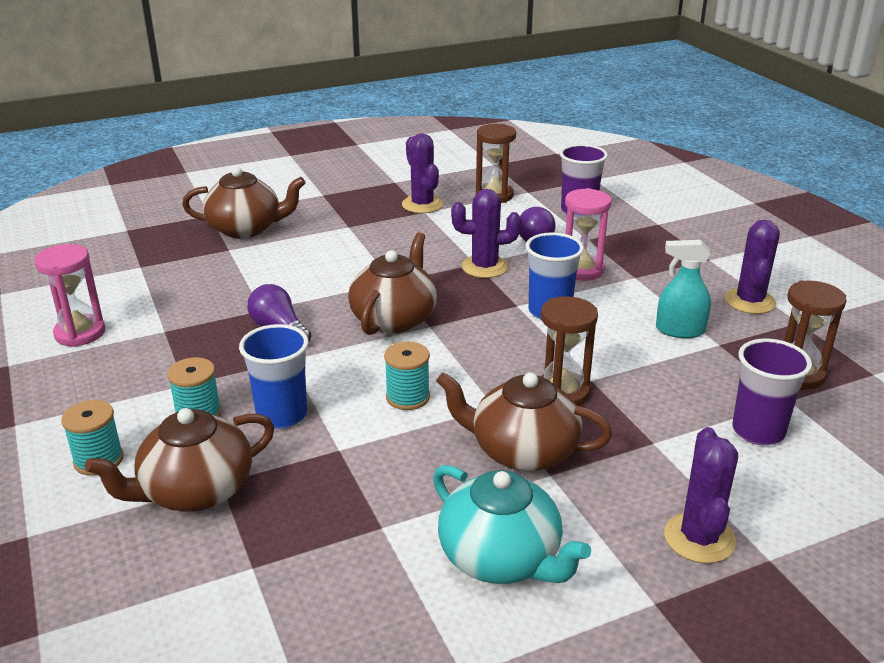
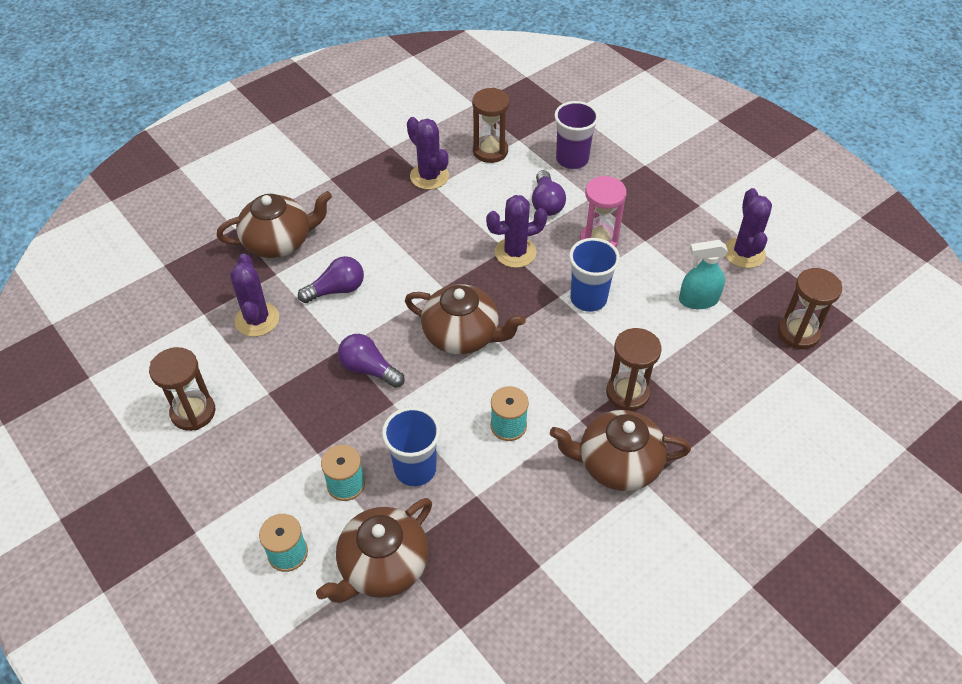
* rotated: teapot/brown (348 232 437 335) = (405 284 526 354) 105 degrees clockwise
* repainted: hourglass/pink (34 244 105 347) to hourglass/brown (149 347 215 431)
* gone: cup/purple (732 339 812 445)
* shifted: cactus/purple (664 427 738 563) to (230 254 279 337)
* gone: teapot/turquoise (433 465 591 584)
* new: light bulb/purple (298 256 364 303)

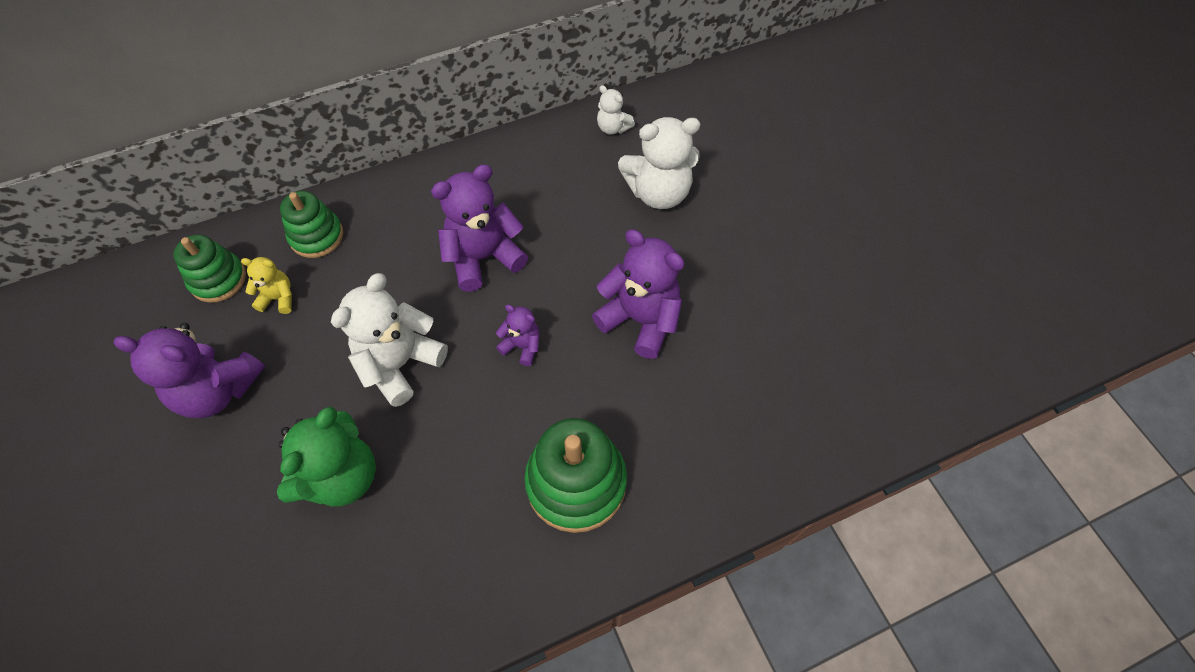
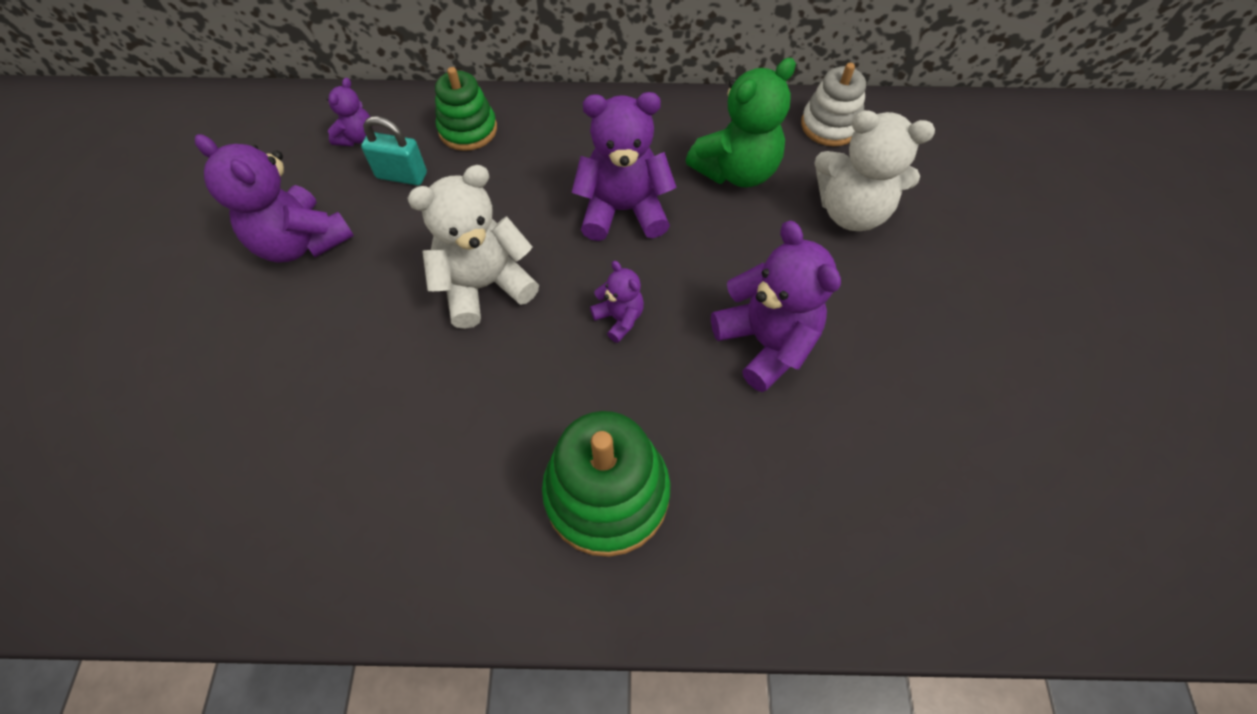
* swapped: teddy bear/white (597 85 635 135) to stacking toy/white (801 63 866 146)
* swapped: stacking toy/green (173 235 246 303) to teddy bear/purple (327 78 373 146)
* swapped: teddy bear/yellow (241 257 292 314) to padlock/turquoise (361 116 427 185)
* shifted: teddy bear/green (277 406 376 507) to (686 58 796 187)

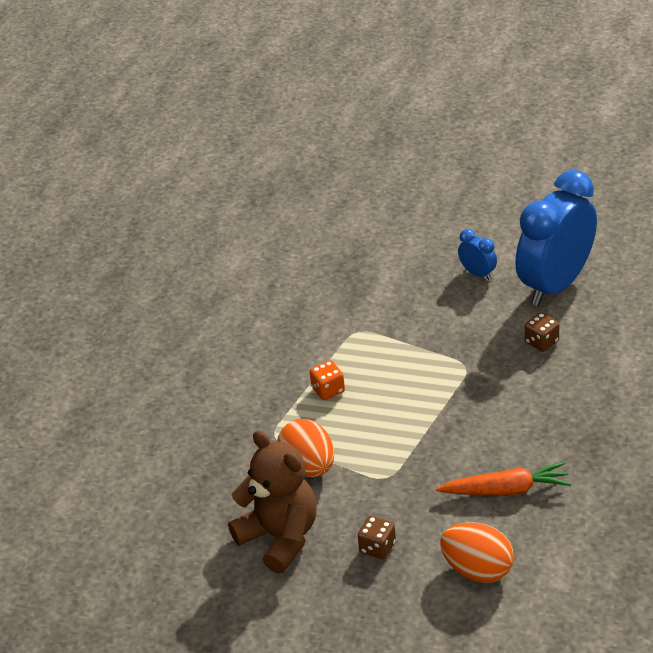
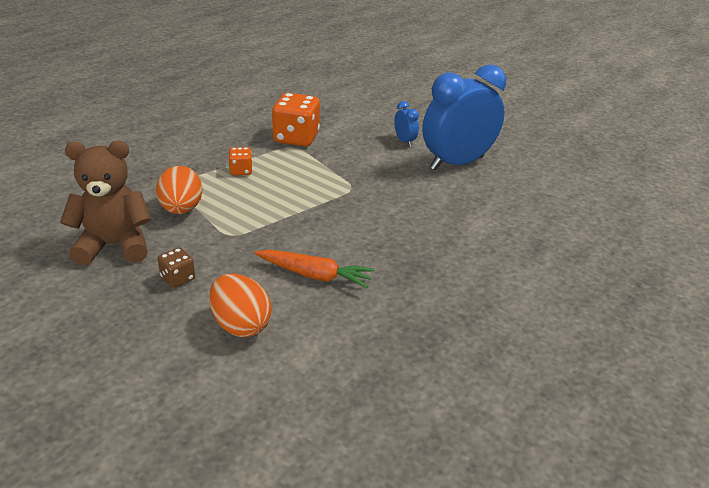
* gone: dice/brown (525 312 559 352)
* rotated: teddy bear/brown (228 430 317 573) = (60 141 152 266) 75 degrees counterclockwise
* new: dice/orange (272 93 320 146)

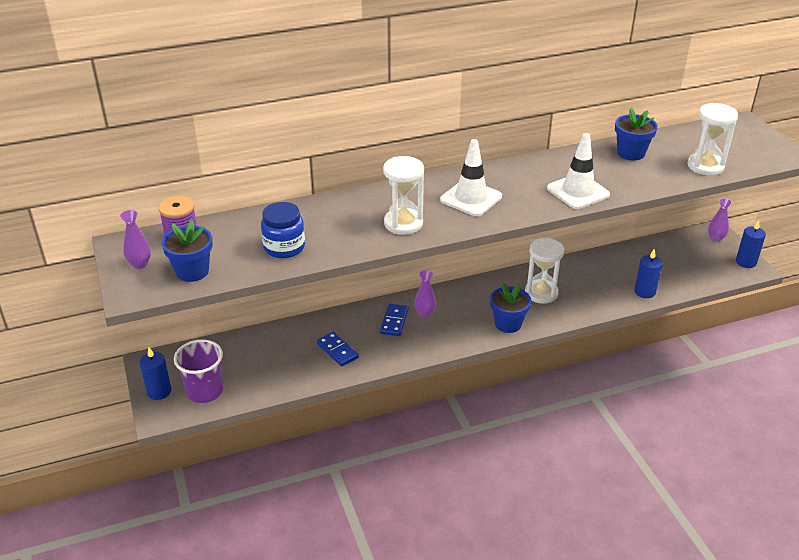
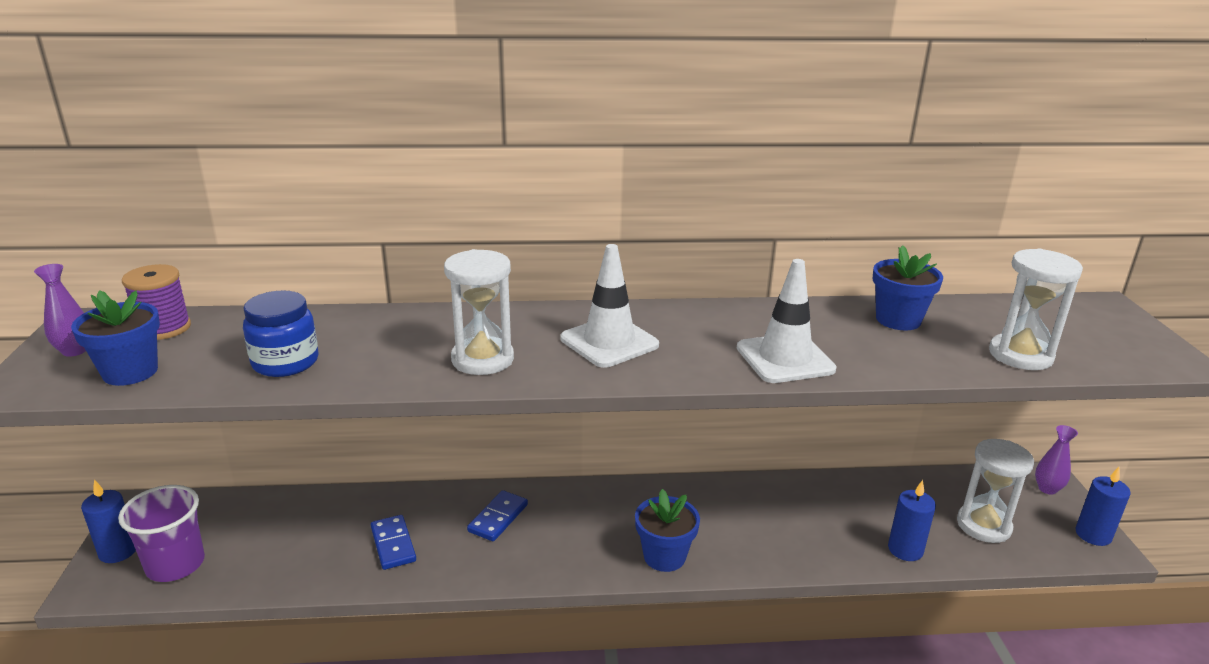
* shifted: hourglass/white (525 238 564 304) to (957 439 1034 543)
* gone: vase/purple (415 270 436 317)

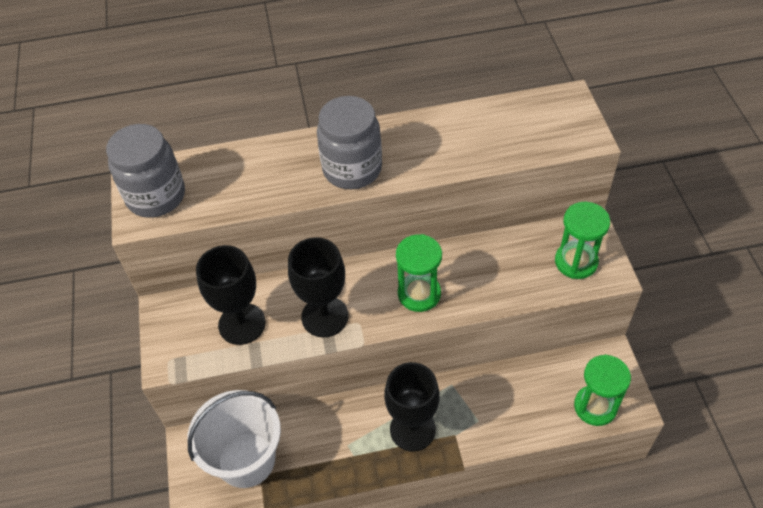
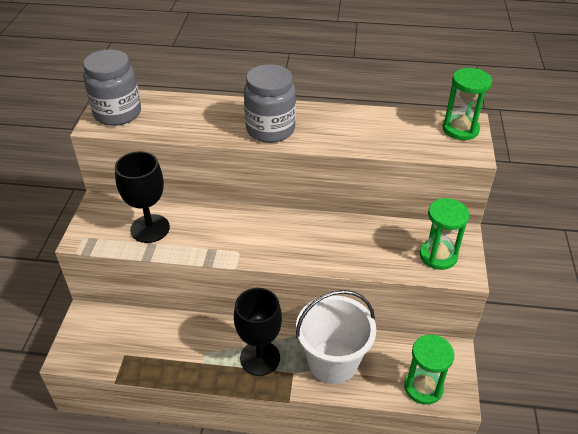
* shifted: hourglass/green (396 234 442 312) to (443 68 492 140)
* gone: goblet/black (288 237 349 337)
* shifted: bucket/white (187 390 281 488) to (296 290 376 384)

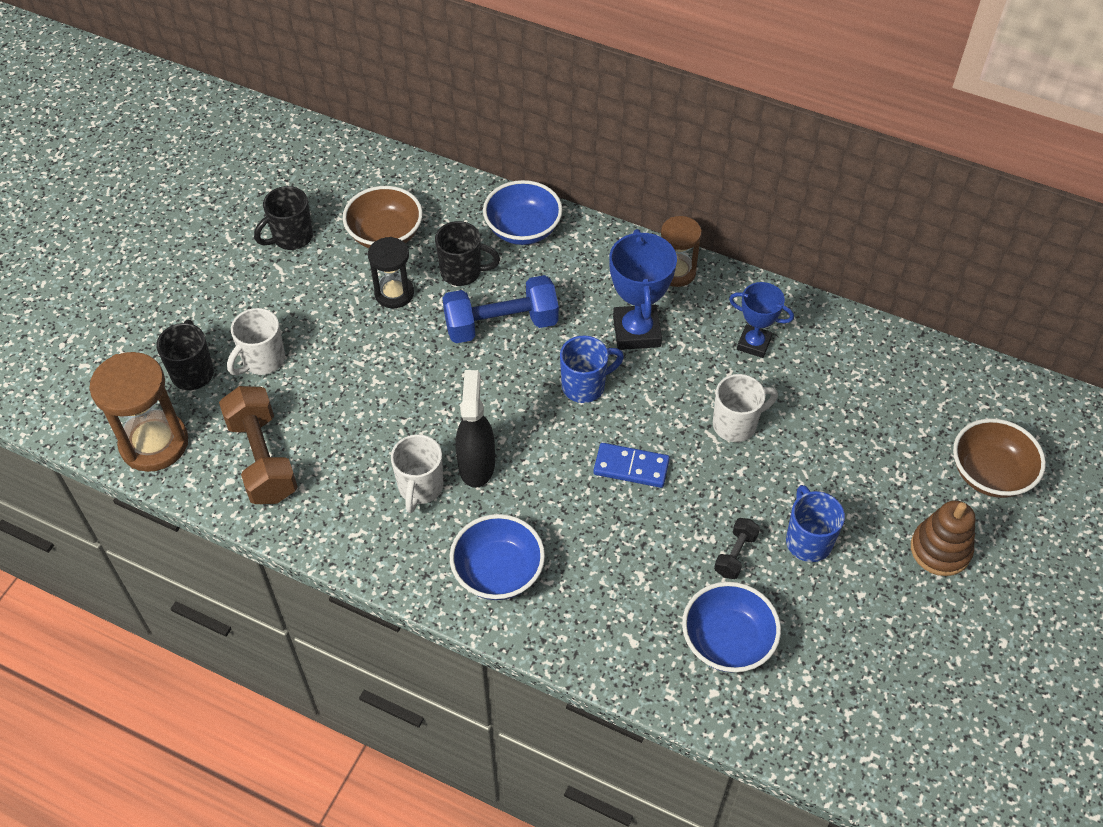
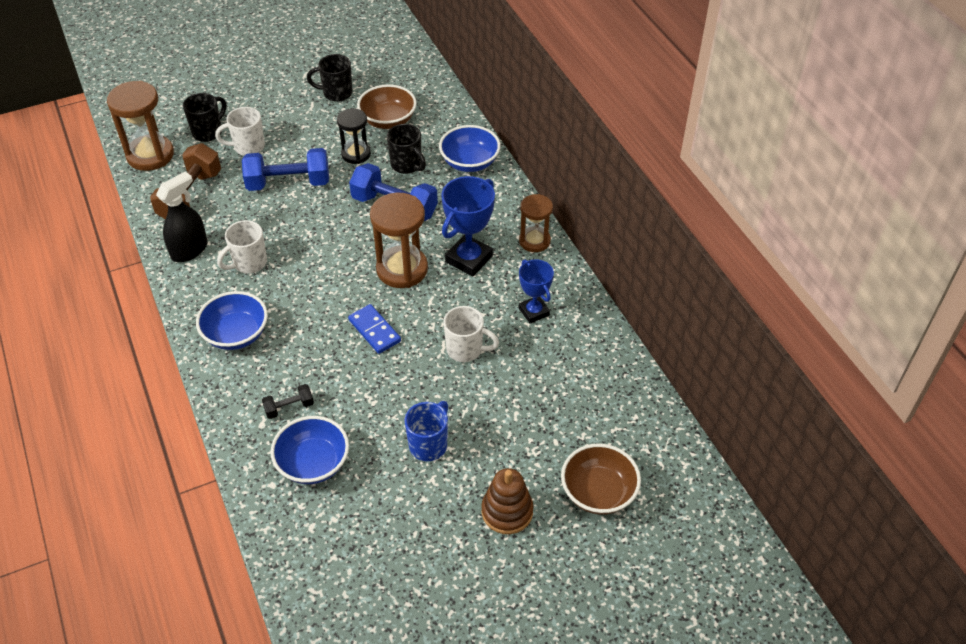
* swapped: mug/blue (560 335 624 403) to hourglass/brown (370 193 428 288)
* shifted: spray bottle/black (456 370 495 488) to (156 172 208 262)
* shifted: dumbbell/black (714 518 760 579) to (262 384 314 419)
* new: dumbbell/blue (242 148 329 191)

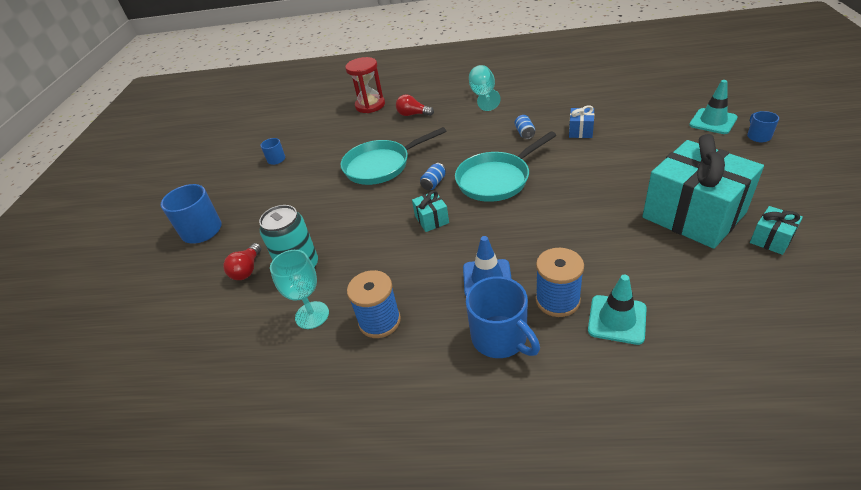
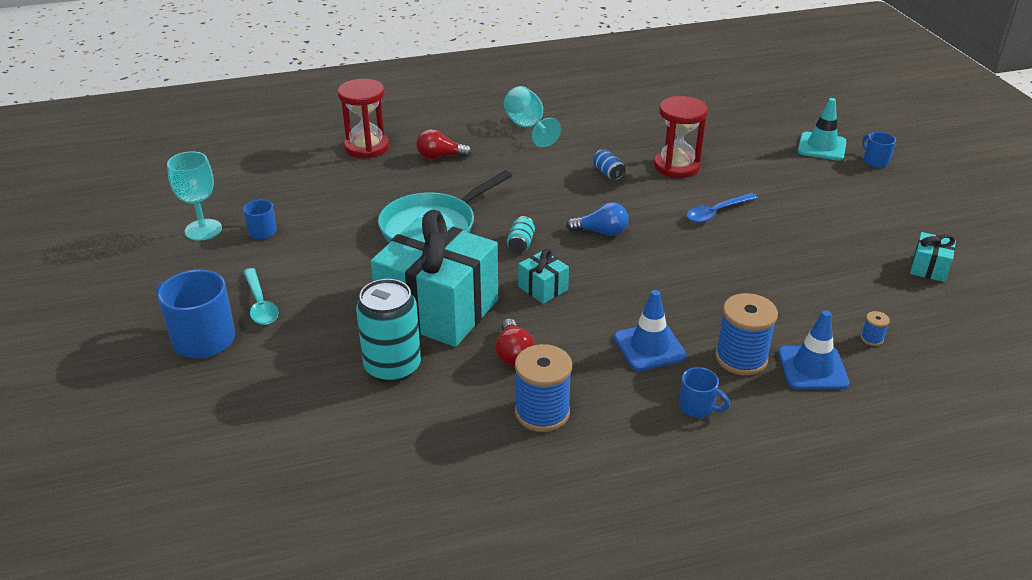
* swapped: gift/blue (569 105 594 138) to hourglass/red (654 96 708 178)
* swapped: pan/turquoise (455 131 556 202) to light bulb/blue (566 202 629 236)
* shifted: gift/turquoise (642 134 764 249) to (371 210 498 347)
* repainted: can/blue (420 163 446 190) to can/turquoise (507 216 535 253)
* shifted: light bulb/red (223 243 261 280) to (495 319 535 367)
* shifted: goblet/turquoise (270 250 329 329) to (167 151 222 241)
* repainted: traffic cone/turquoise (588 275 647 345) to traffic cone/blue (778 310 850 389)
* scaled: mug/blue (466 276 540 358) = (679 367 730 417) x0.52
* new: spoon/blue (686 193 758 222)
* new: spoon/turquoise (243 268 279 325)
* new: spool/blue (861 311 890 346)

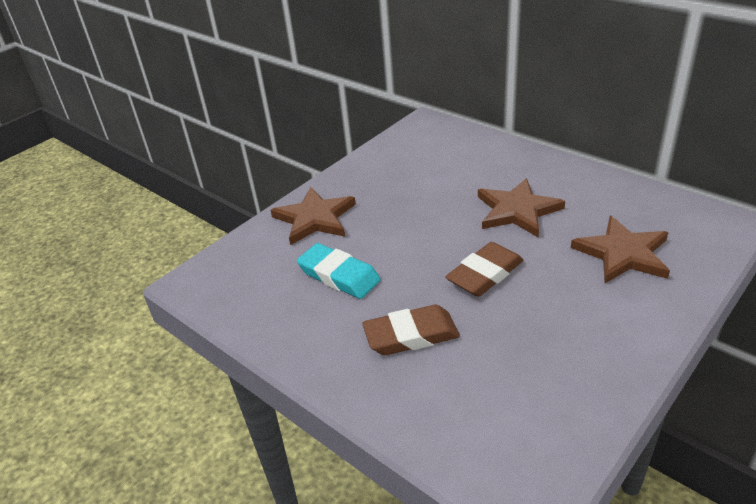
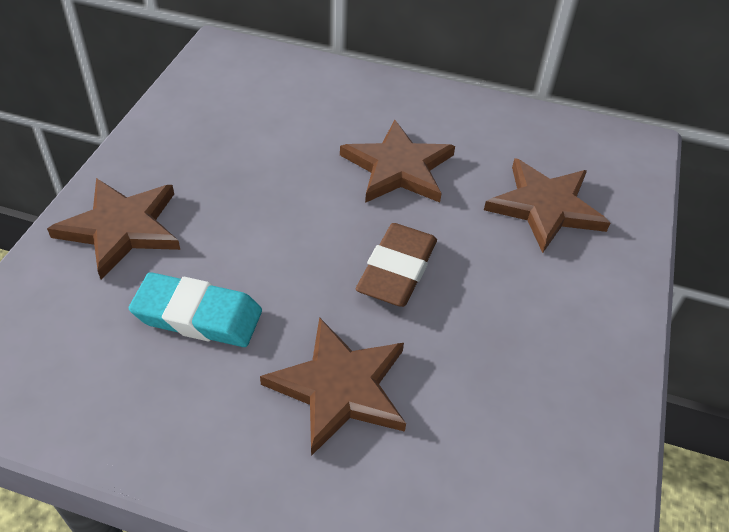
* swapped: eraser/brown (362 305 460 355) to star/brown (260 317 406 456)

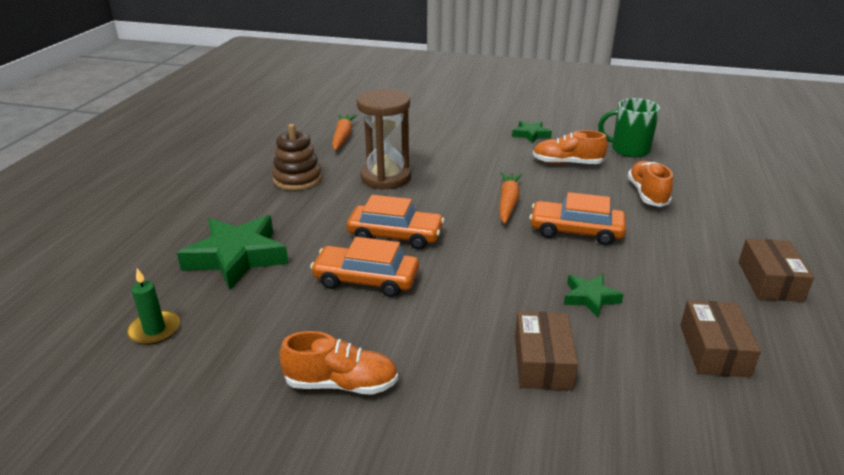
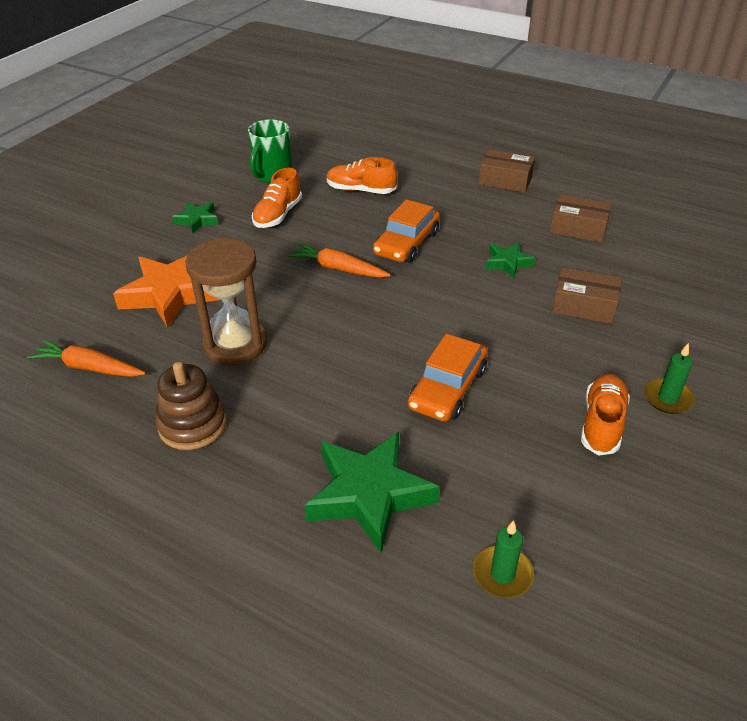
* gone: car/orange (347 195 445 249)
* new: star/orange (113 256 220 328)
* new: candle/green (644 343 695 414)

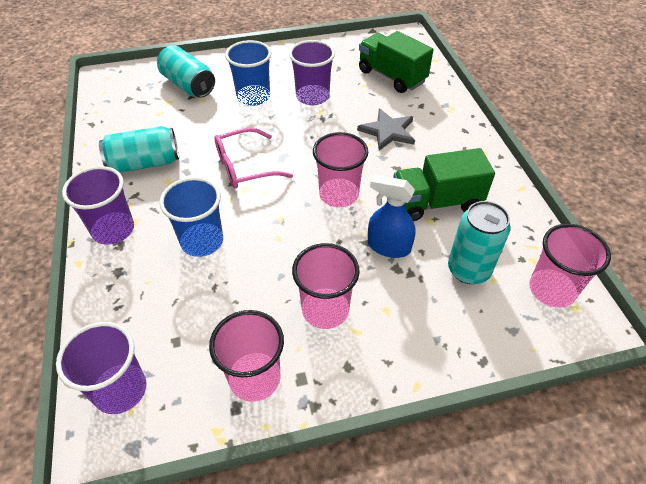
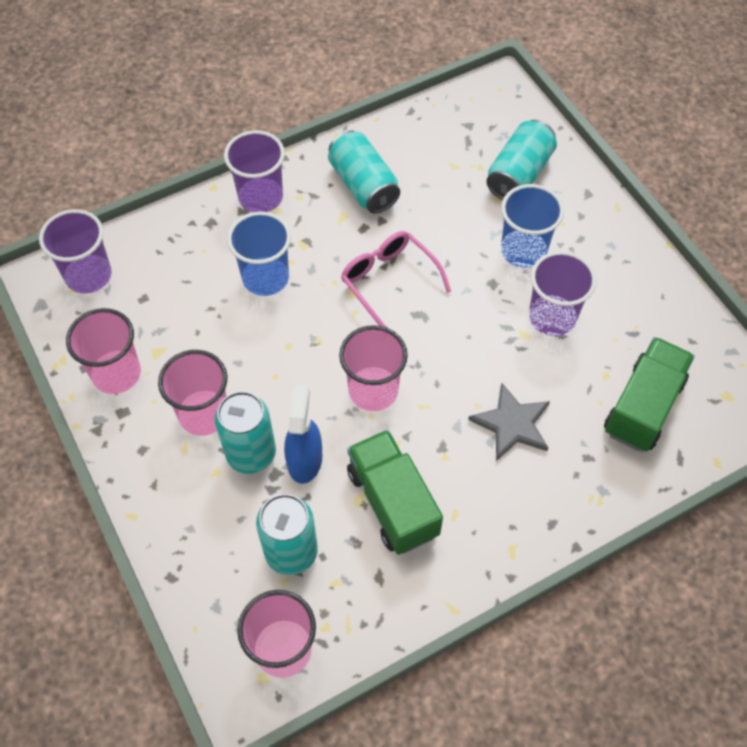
* new: can/turquoise (215 391 276 474)

